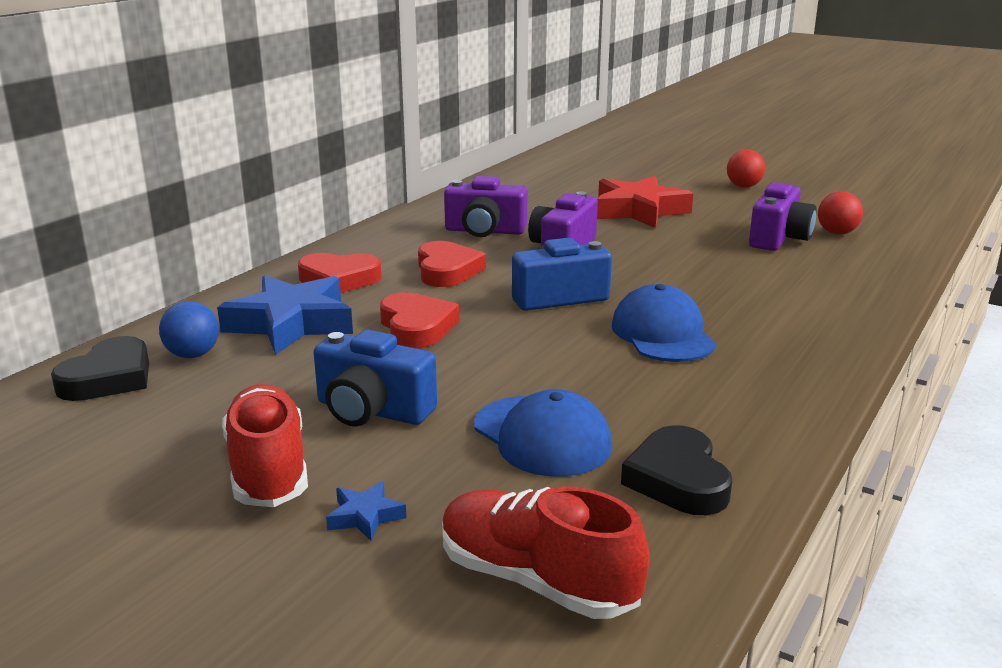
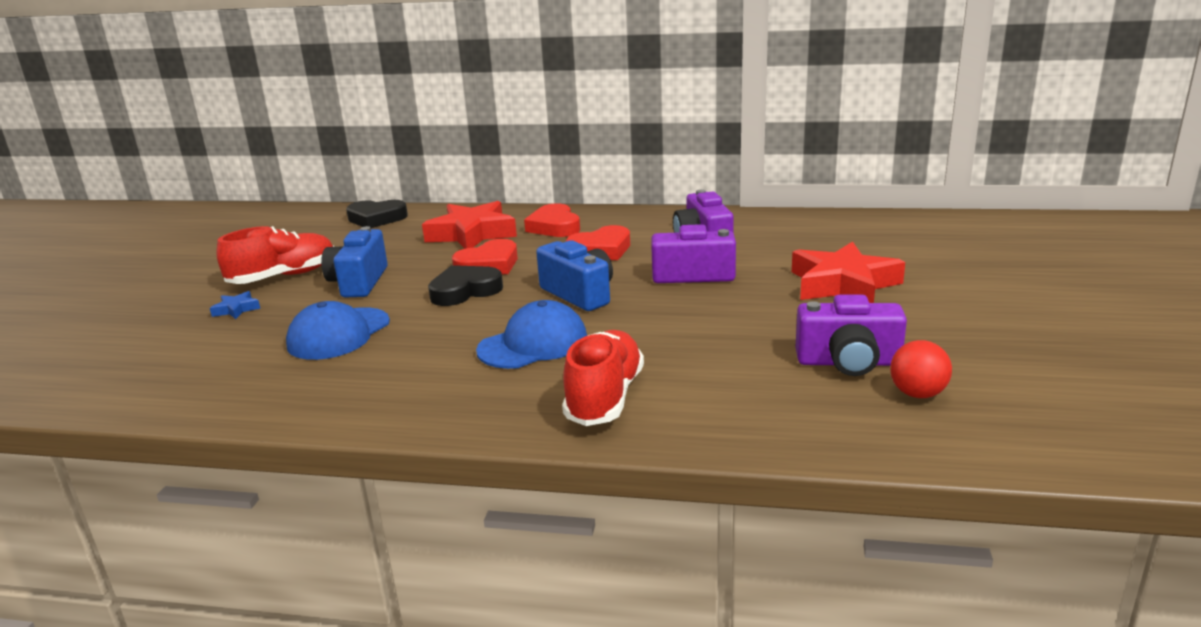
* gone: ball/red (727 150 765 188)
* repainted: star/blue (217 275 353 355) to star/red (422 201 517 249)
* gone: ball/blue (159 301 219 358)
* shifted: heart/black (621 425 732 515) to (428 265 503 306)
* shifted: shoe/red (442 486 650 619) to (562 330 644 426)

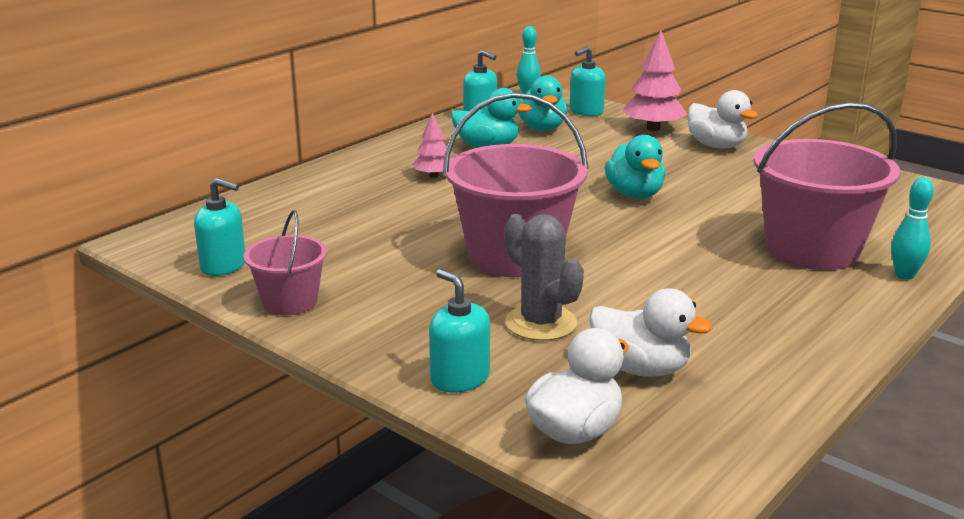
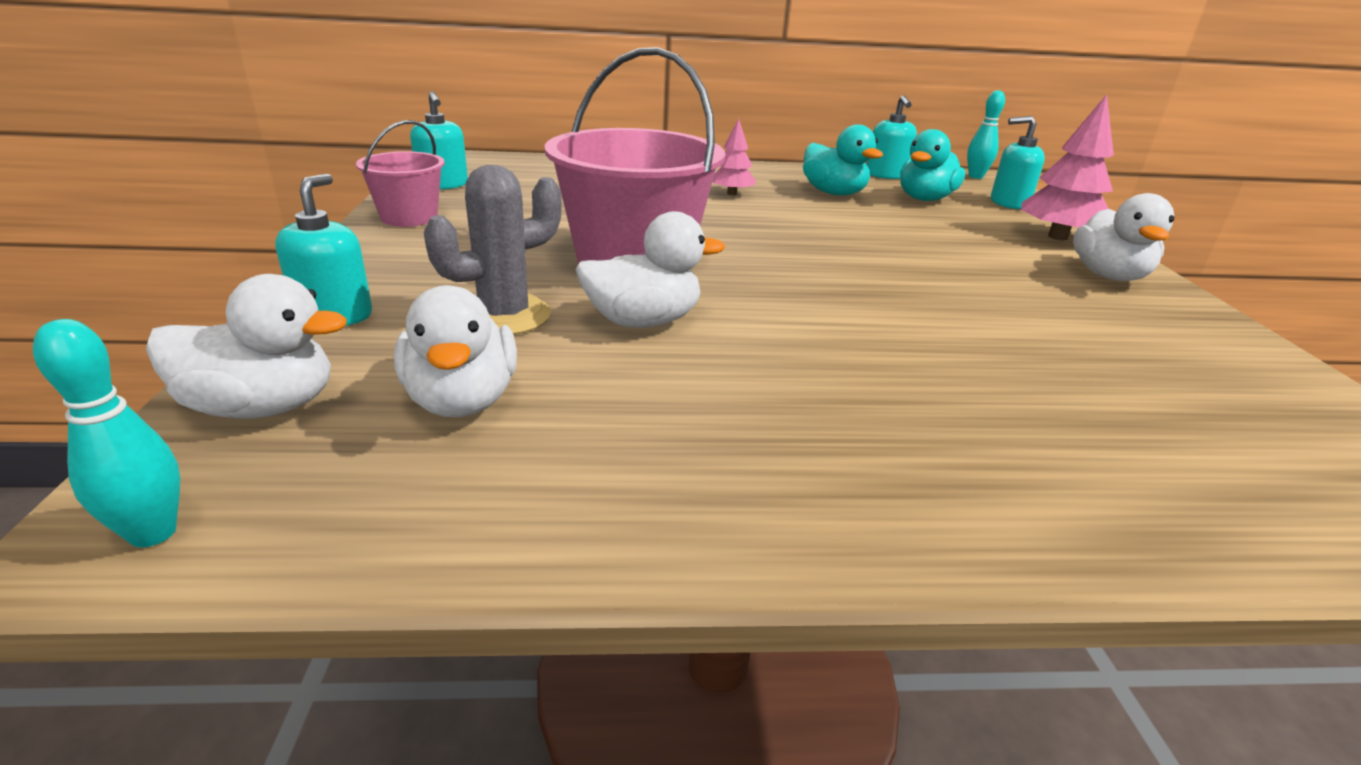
* gone: bucket/pink (754 102 900 270)
* gone: duck/turquoise (605 135 665 199)
* shifted: bowling pin/turquoise (891 177 934 280) to (33 319 180 547)
* rotated: cactus/grey (505 214 584 341) = (424 165 562 335) 45 degrees clockwise
* new: duck/white (576 211 725 328)

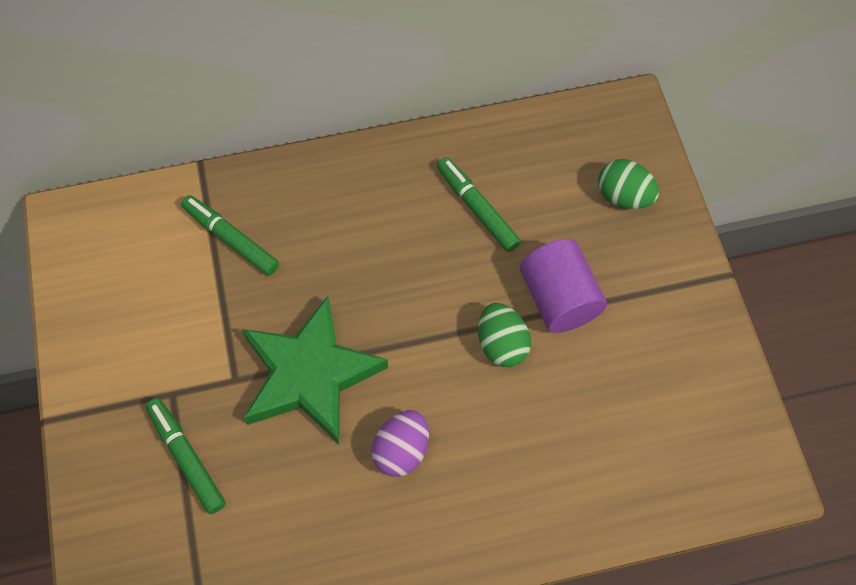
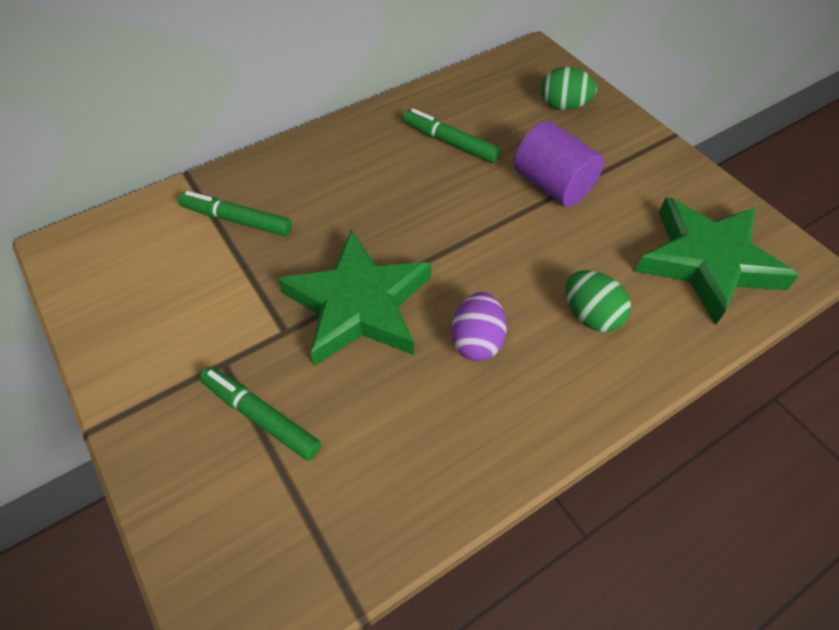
* shifted: egg/green (478 303 531 367) to (565 270 631 332)
* new: star/green (635 197 799 325)

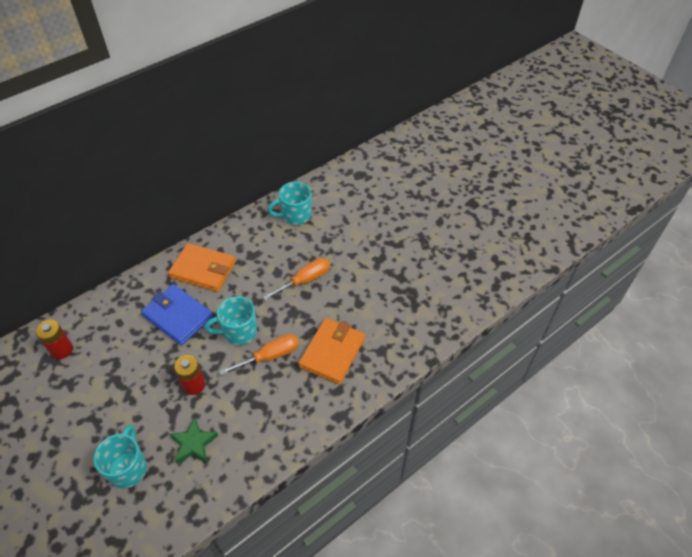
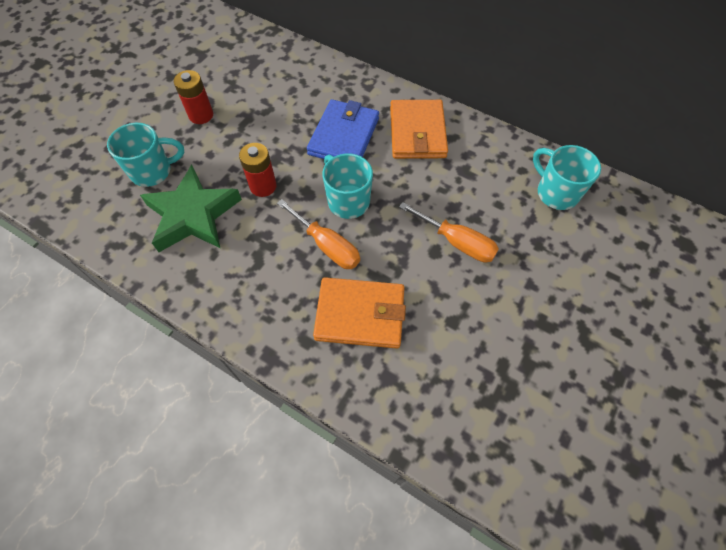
* shifted: battery/red (36 320 73 359) to (174 70 213 124)
* scaled: star/green (170 418 219 464) = (140 165 242 252) x1.74

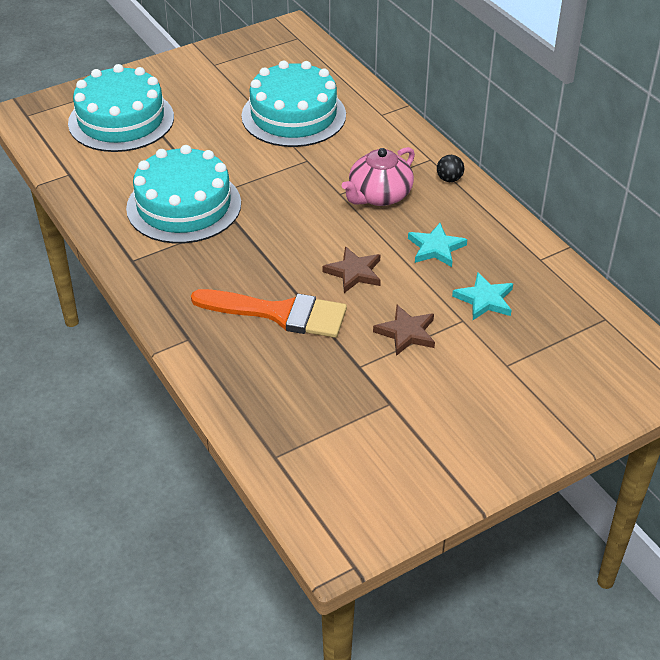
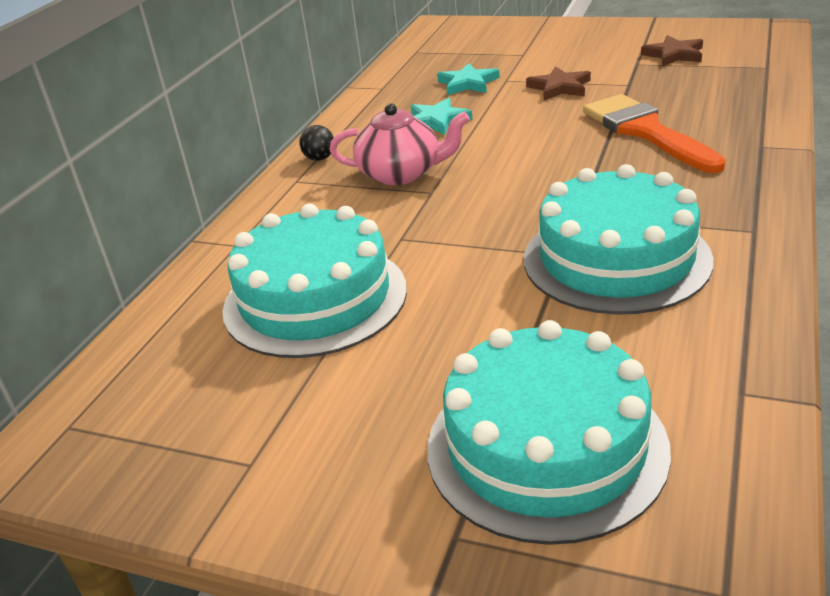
* shifted: star/brown (322 246 381 293) to (641 35 703 66)

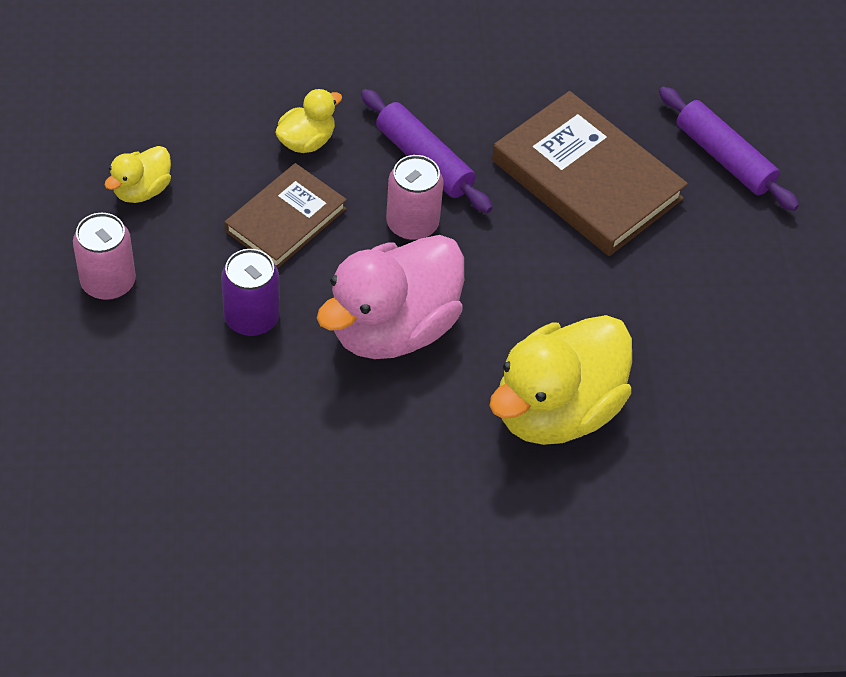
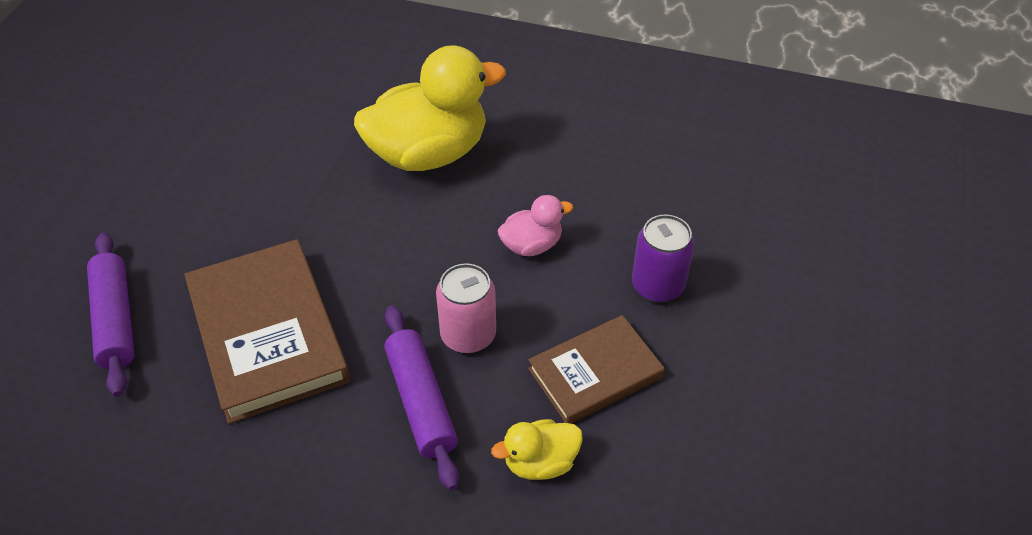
* gone: duck/yellow (105 146 171 203)
* gone: can/pink (73 213 136 300)
* scaled: duck/pink (317 235 464 359) = (498 195 573 256) x0.47

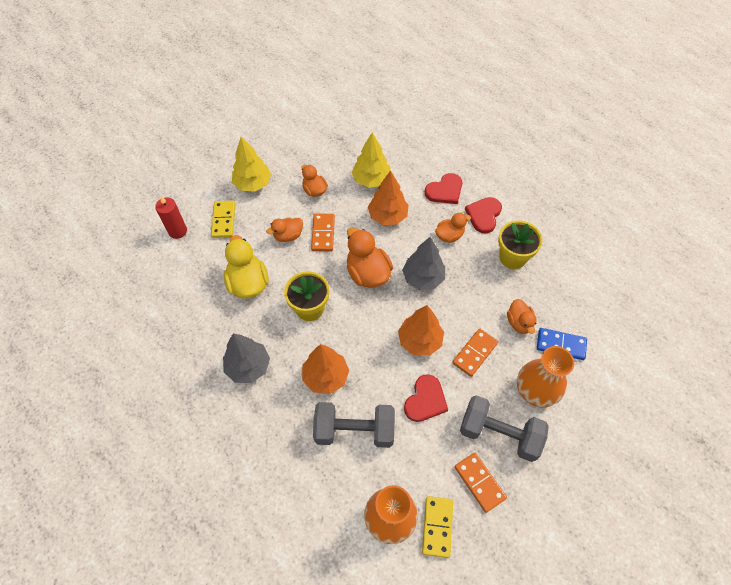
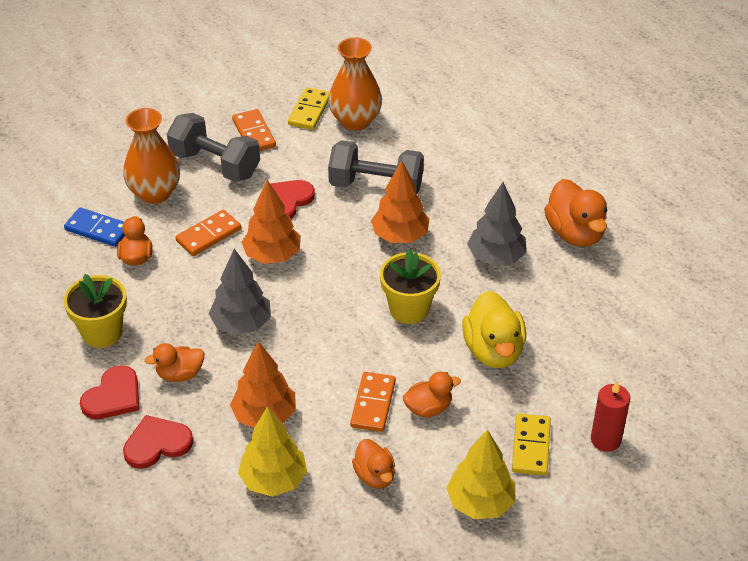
* shifted: duck/orange (347 227 393 288) to (544 179 607 247)

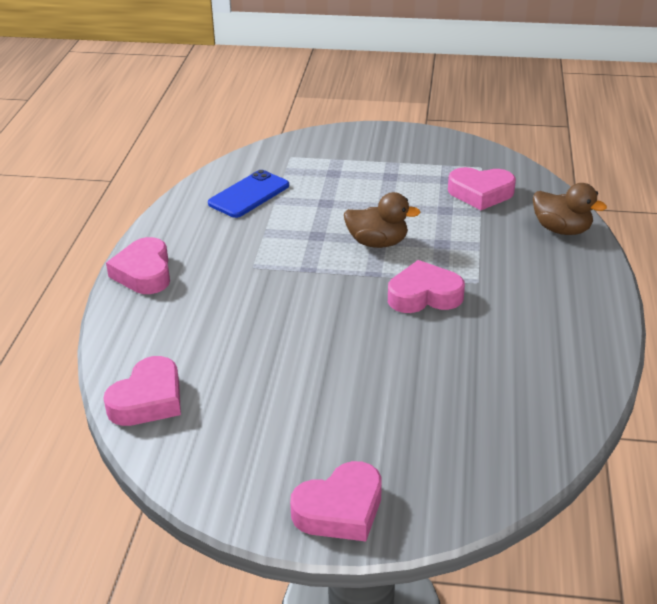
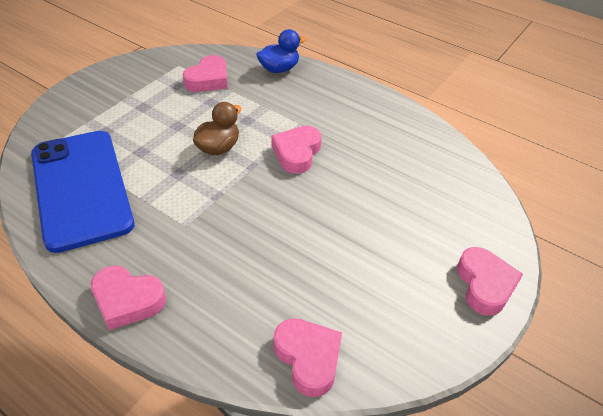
* scaled: phone/blue (208 170 289 218) = (31 131 135 253) x1.97
* repainted: duck/brown (533 183 607 235) to duck/blue (256 29 306 73)

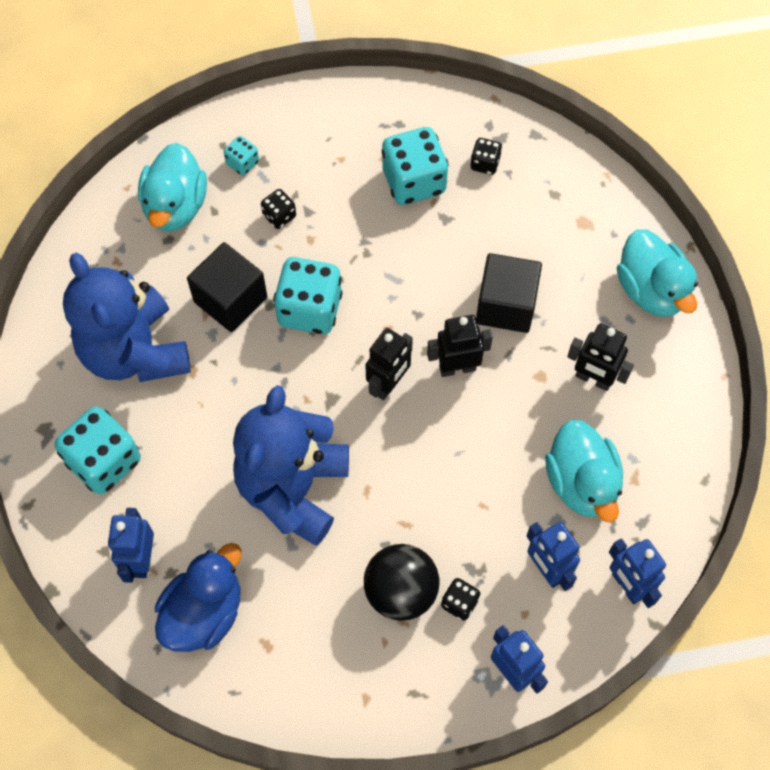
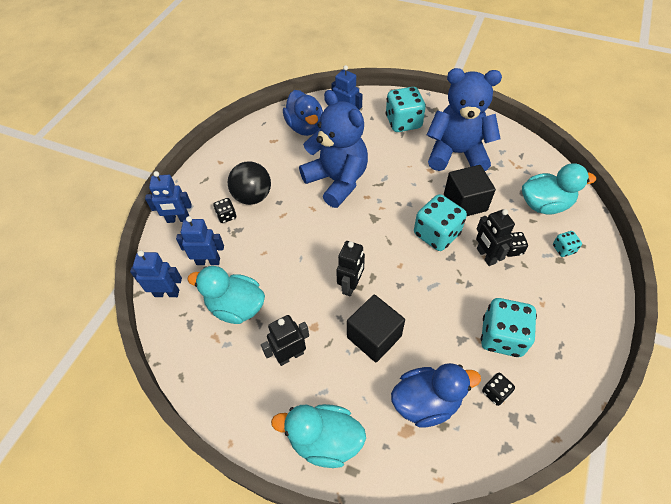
* rotated: duck/turquoise (138 143 207 231) = (522 163 596 215) 135 degrees clockwise
* shifted: robot/black (365 328 413 400) to (476 209 515 266)
* new: duck/blue (391 363 481 427)

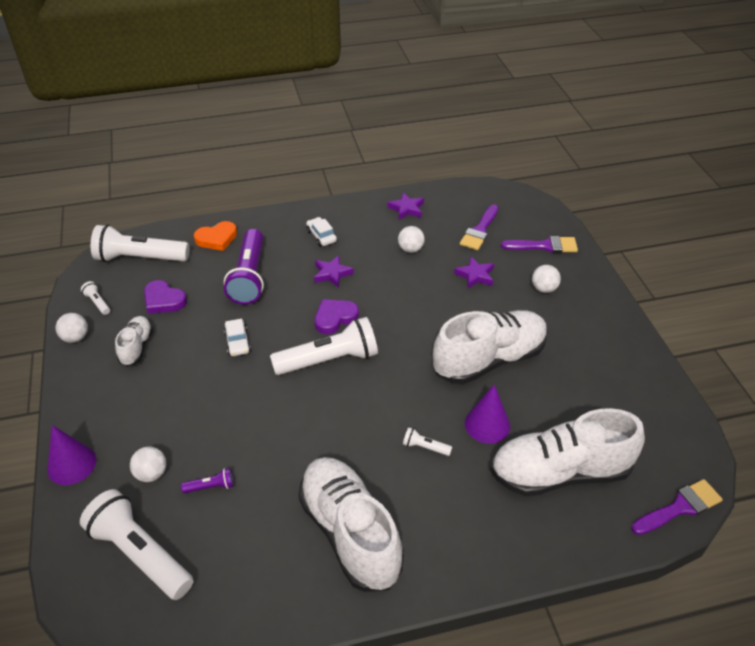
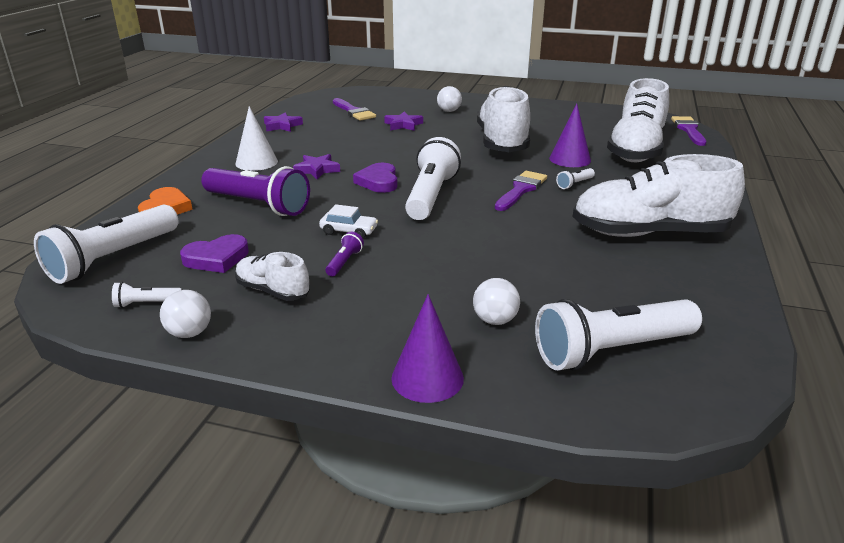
* swapped: car/white (306 217 337 246) to cone/white (235 106 278 171)
* gone: ball/white (398 226 425 253)
* shifted: brush/purple (501 236 578 253) to (495 171 547 211)
* shifted: flashlight/purple (181 468 234 493) to (325 232 364 276)

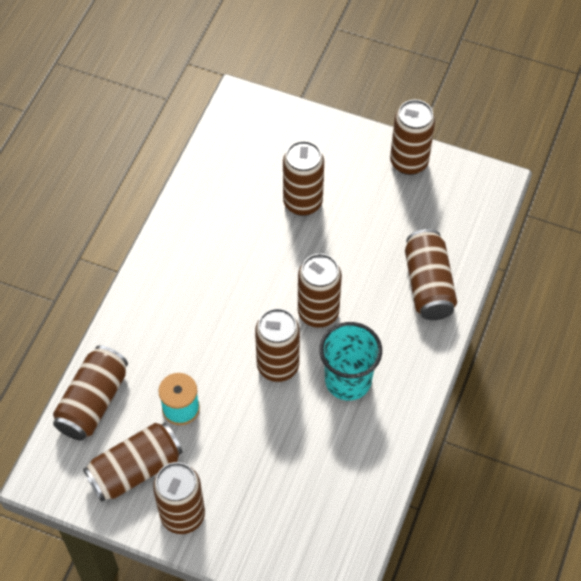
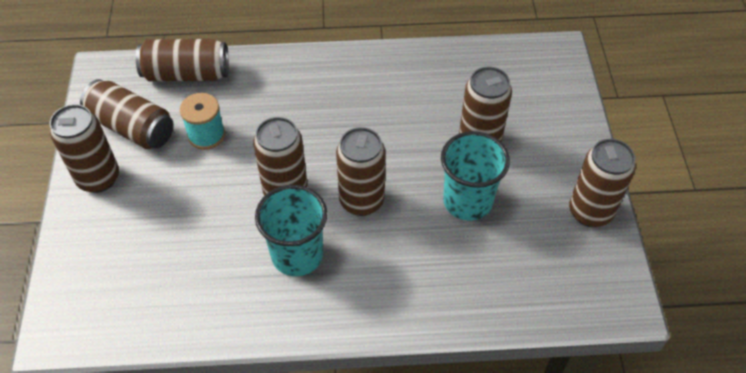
* gone: can/brown (405 229 457 320)
* new: cup/turquoise (441 131 510 221)

